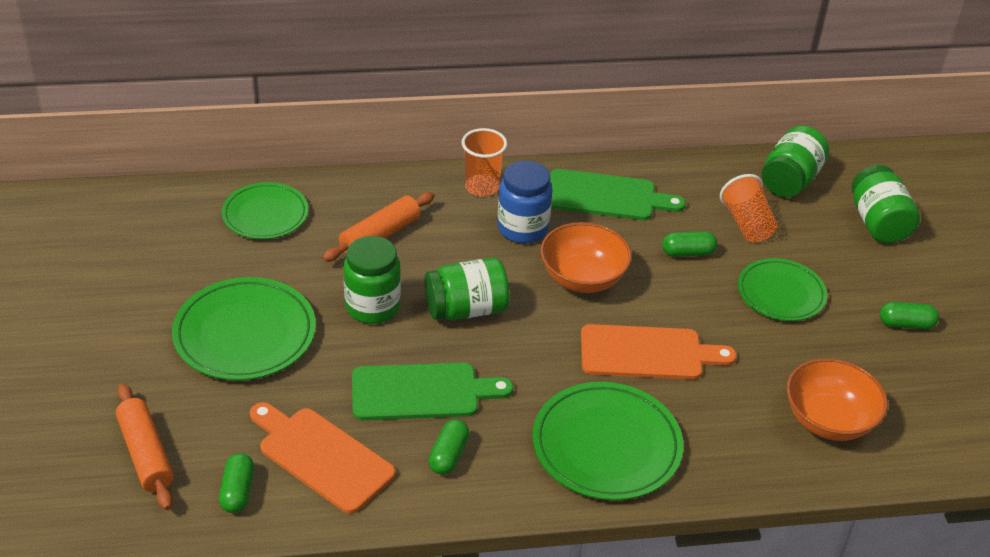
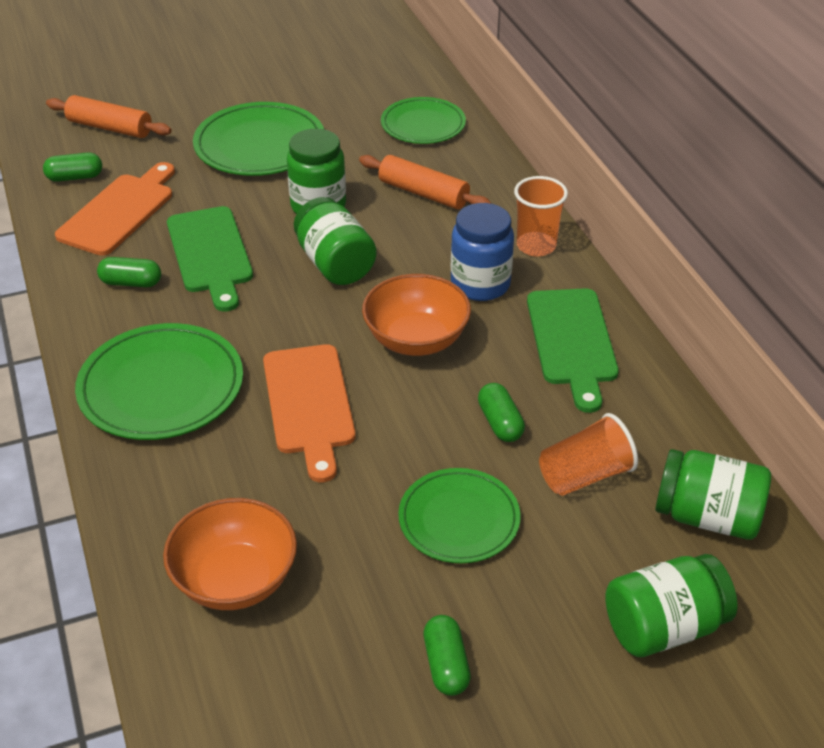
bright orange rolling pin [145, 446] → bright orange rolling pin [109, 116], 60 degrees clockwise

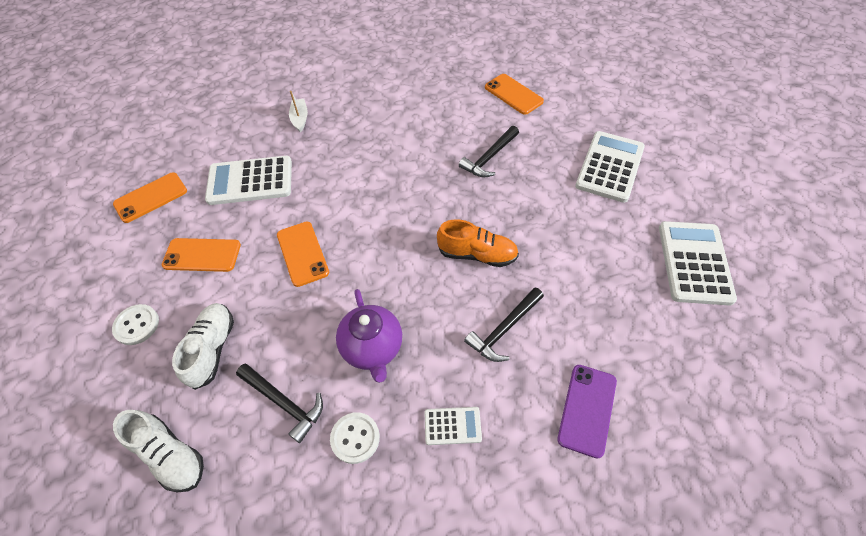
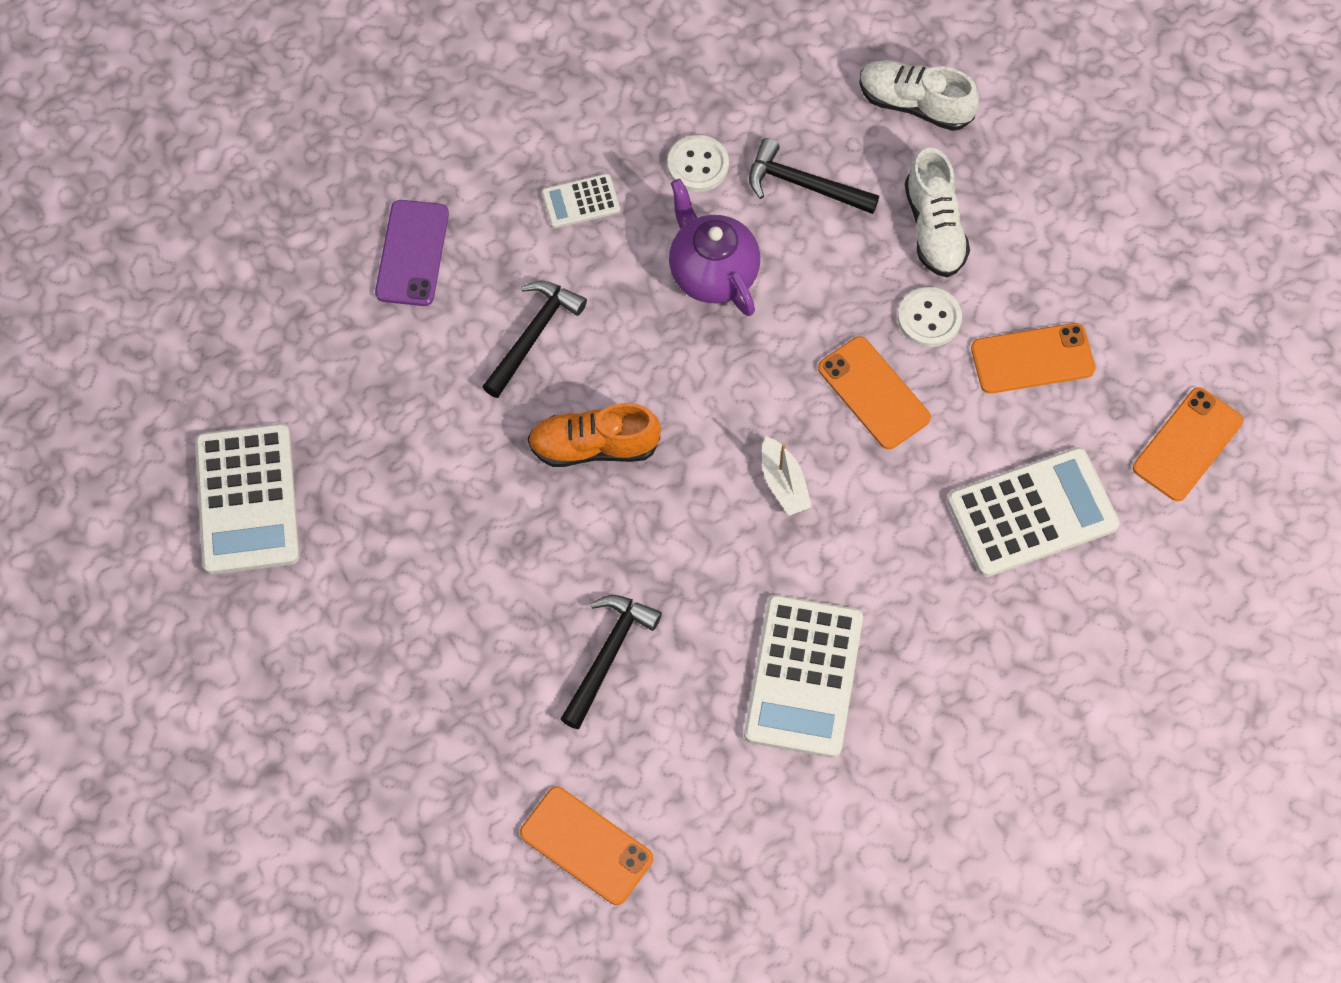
pure white button [135, 324] → pure white button [930, 317], shifted
pure white toy boat [298, 111] → pure white toy boat [787, 476], shifted
pure white calculator [610, 167] → pure white calculator [803, 676], shifted

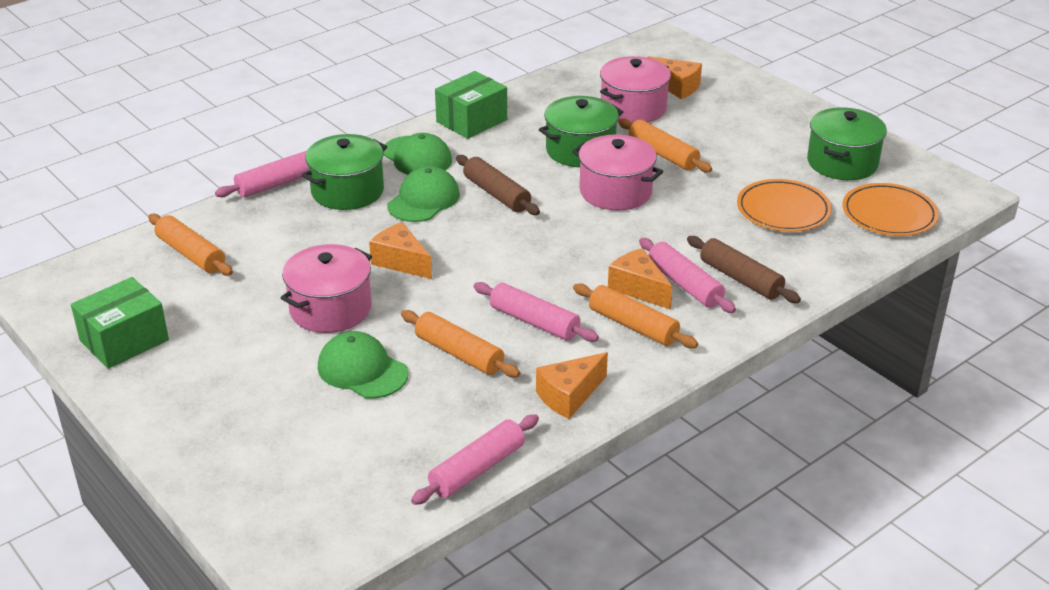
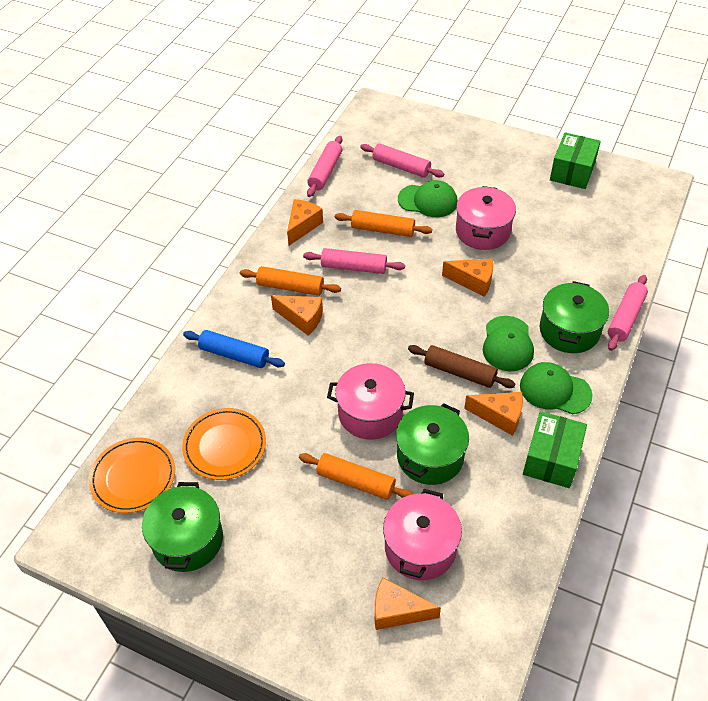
bright orange rolling pin [190, 245] → -
rosy rolling pin [687, 275] → rosy rolling pin [402, 160], shifted
dark brown rolling pin [744, 269] → royal blue rolling pin [234, 349]
- → bright orange cheese [493, 414]

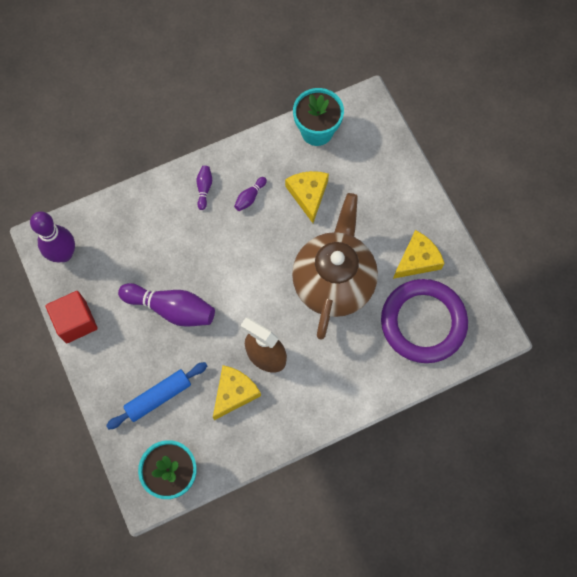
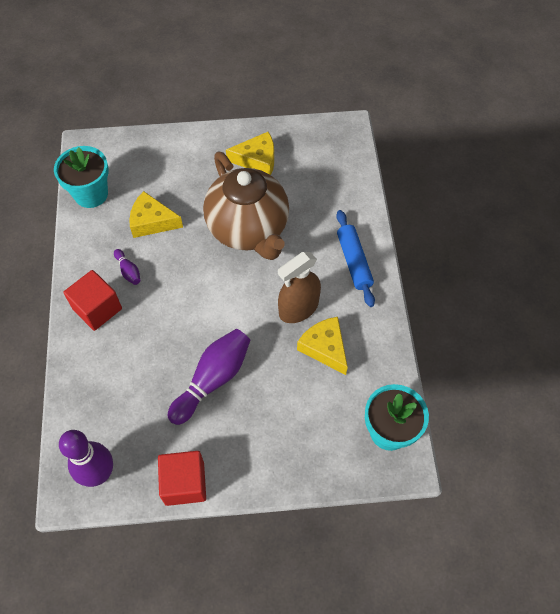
royal blue rolling pin [156, 395] → royal blue rolling pin [355, 258], shifted
purple bowling pin [204, 188] → scarlet cube [92, 300]
dark brown teapot [335, 266] → dark brown teapot [246, 206], 150 degrees counterclockwise
purple hoop [424, 321] → -
bright yellow cheese [419, 254] → bright yellow cheese [250, 153], 105 degrees clockwise

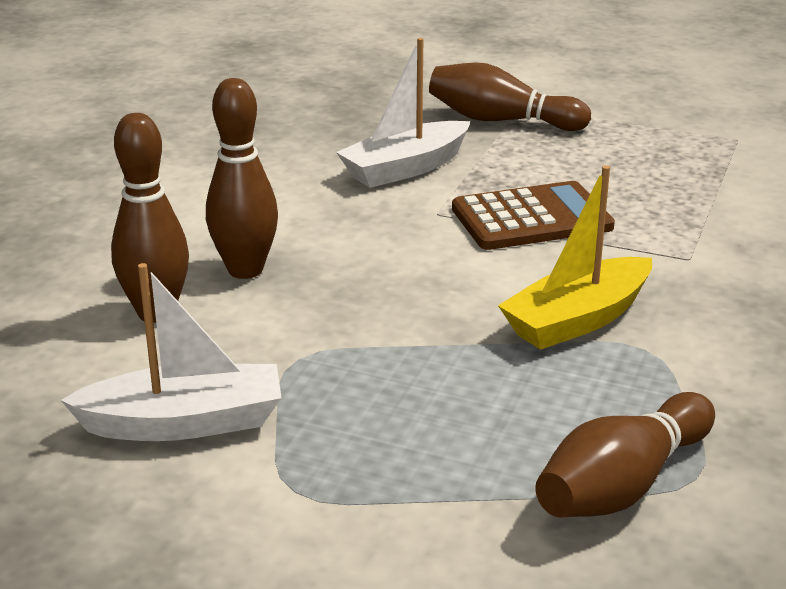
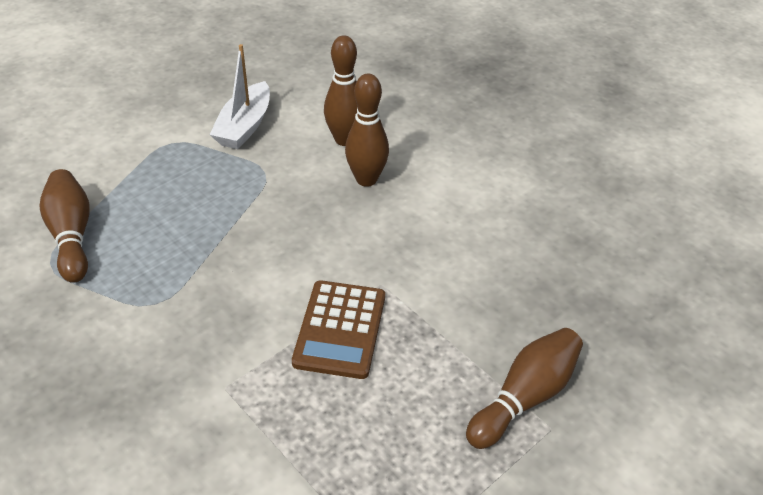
pure white toy boat [403, 113] → -
bright yellow toy boat [575, 257] → -

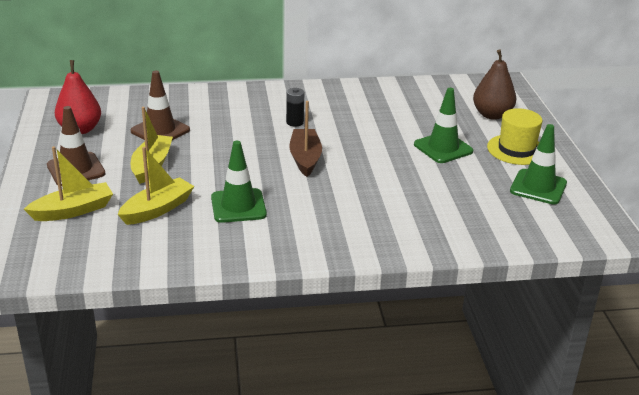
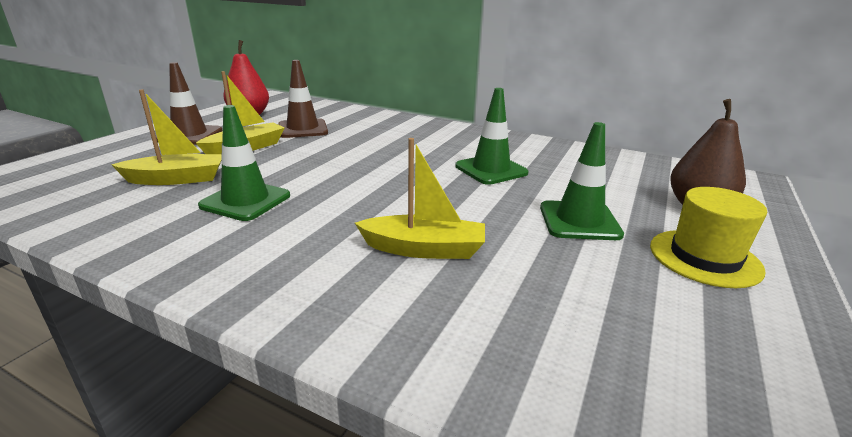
bright yellow toy boat [68, 183] → bright yellow toy boat [420, 198], shifted
jet-black AA battery [295, 107] → -
dark brown toy boat [305, 139] → -
emerald traffic cone [538, 164] → emerald traffic cone [492, 136], shifted

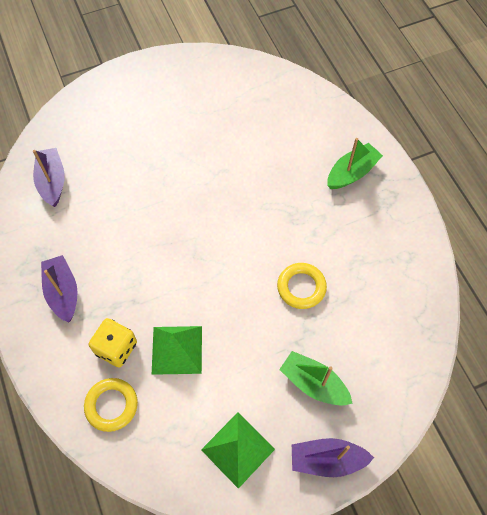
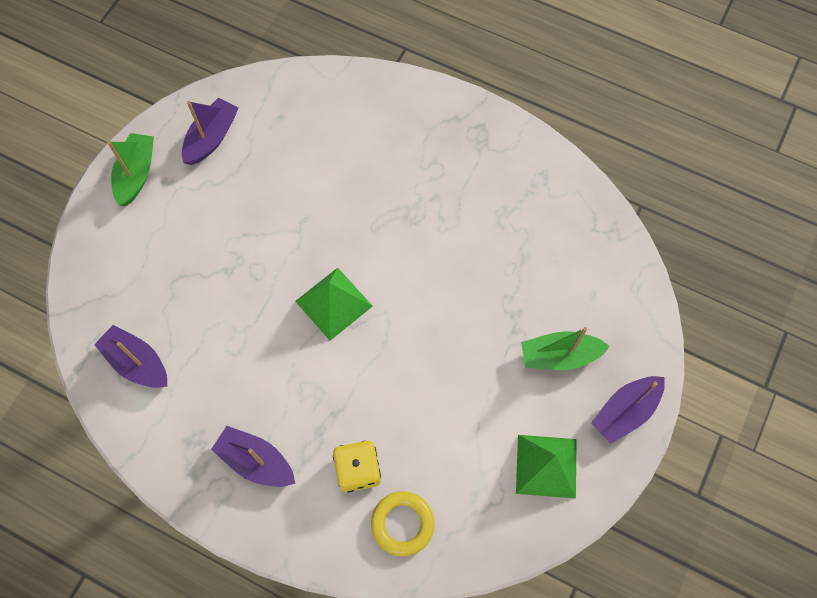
emerald pyramid shape [177, 350] → emerald pyramid shape [334, 304], shifted
bright yellow hoop [302, 286] → -
emerald toy boat [355, 163] → emerald toy boat [130, 169], shifted
- → purple toy boat [210, 131]

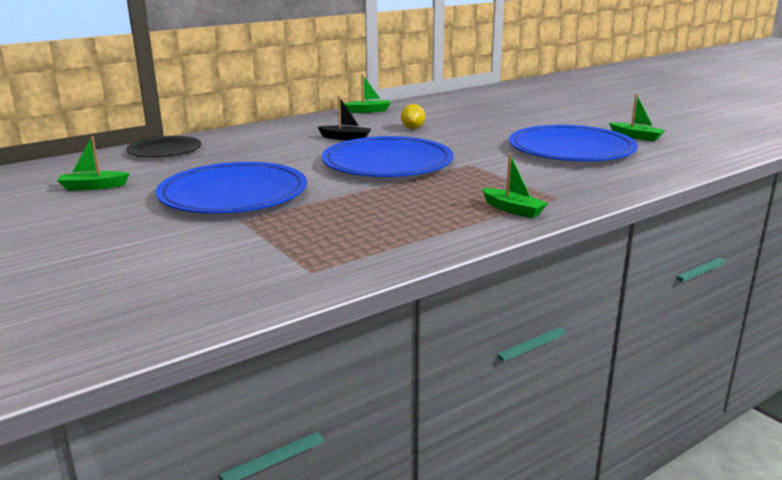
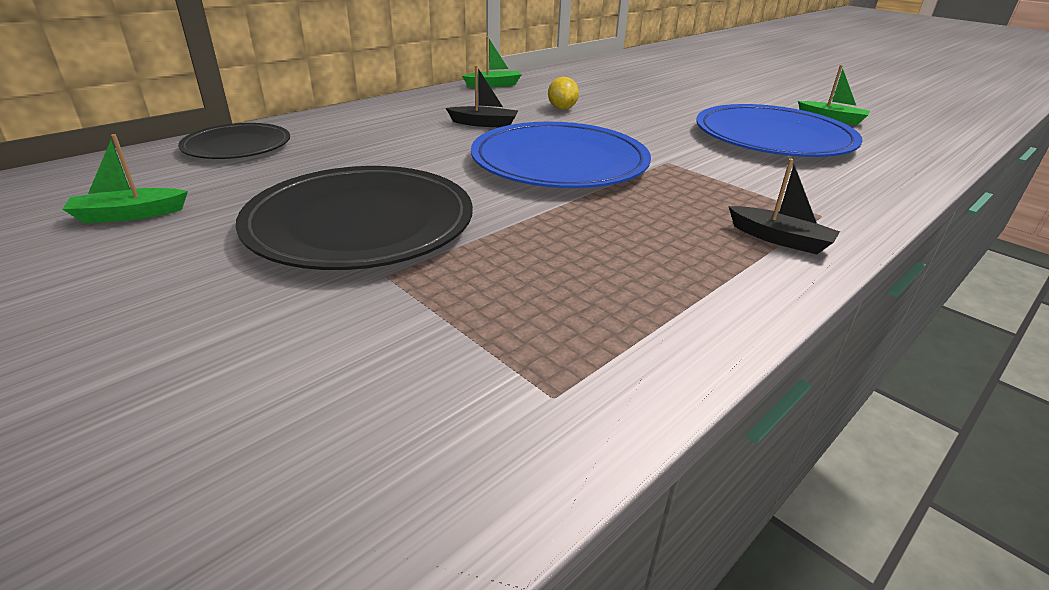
royal blue flat dish [231, 188] → jet-black flat dish [354, 218]
emerald toy boat [515, 185] → jet-black toy boat [784, 206]

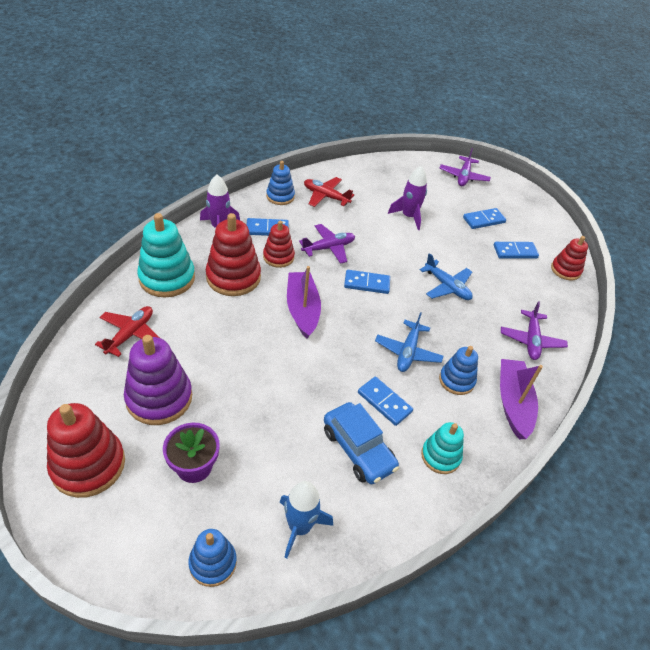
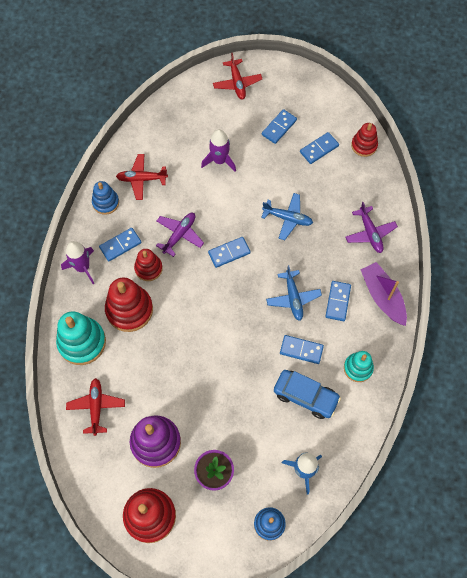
purple toy boat [304, 302] → -
royal blue ring stacker [458, 370] → royal blue domino [338, 301]
purple plane [465, 167] → scarlet plane [237, 75]

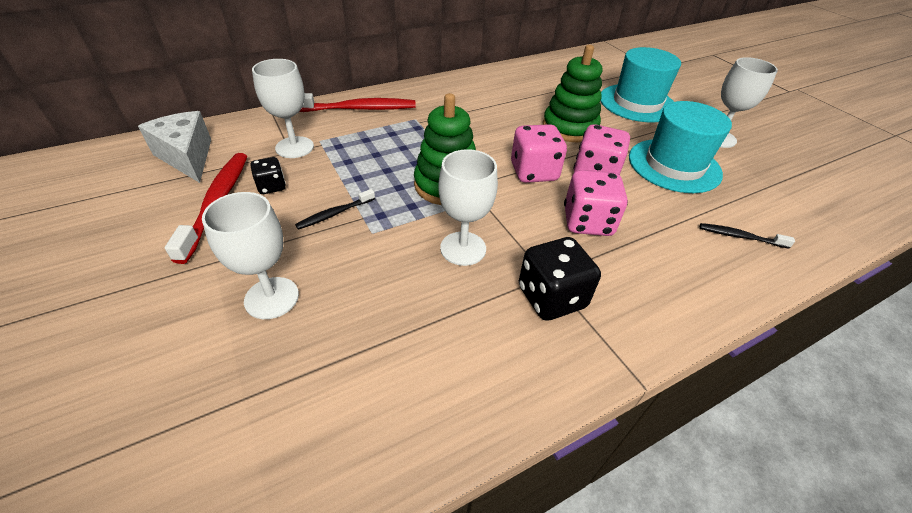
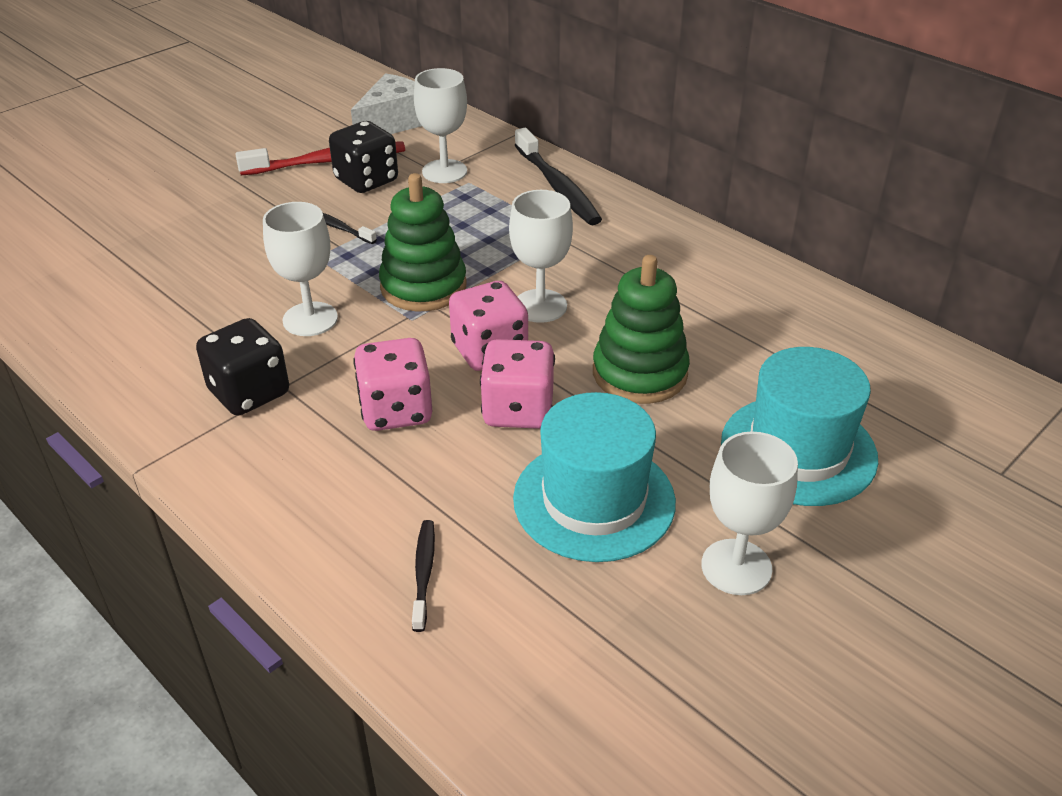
pure white chalice [250, 255] → pure white chalice [541, 256], shifted
jet-black game die [268, 175] → jet-black game die [363, 157], x1.75
scarlet toothbrush [357, 102] → jet-black toothbrush [558, 176]

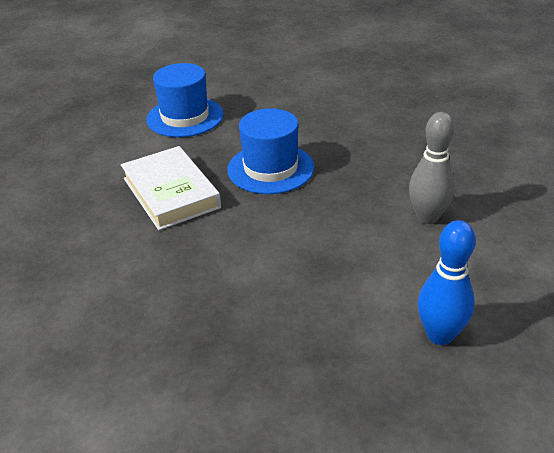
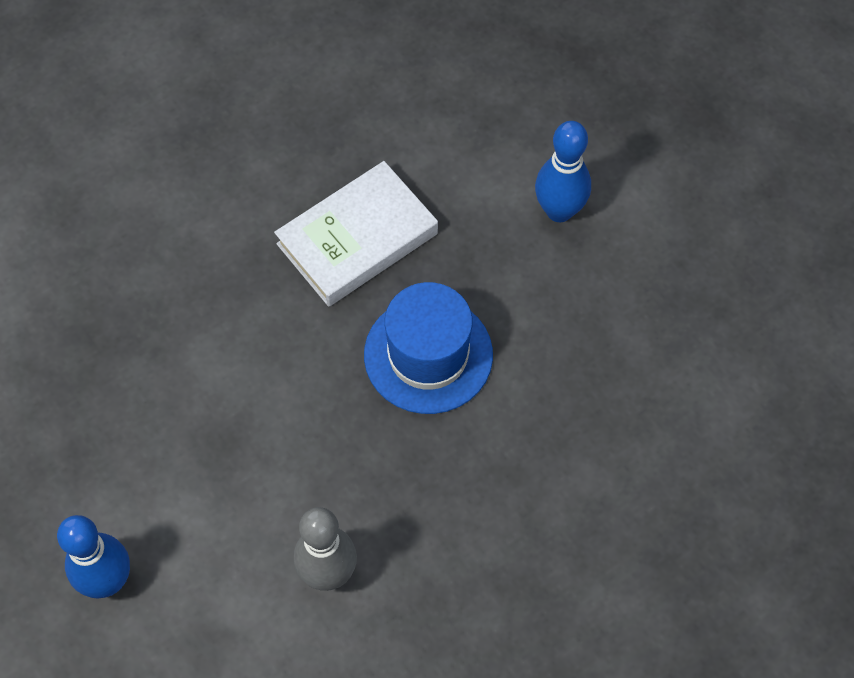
royal blue tall hat [185, 100] → royal blue bowling pin [563, 171]

